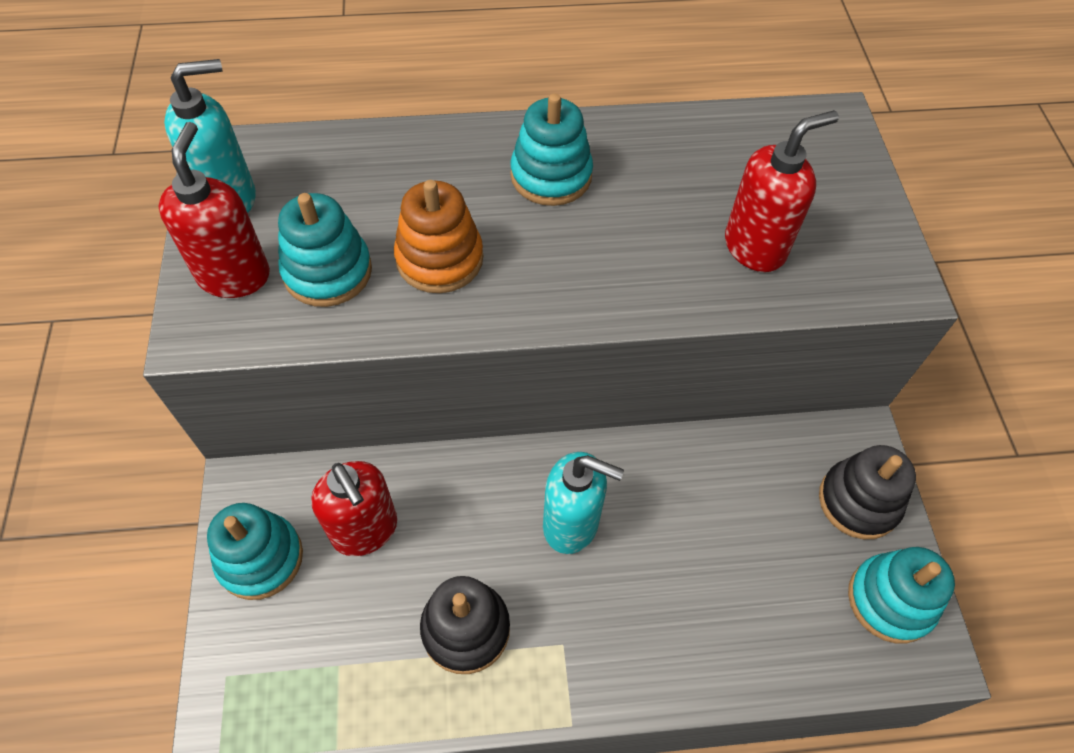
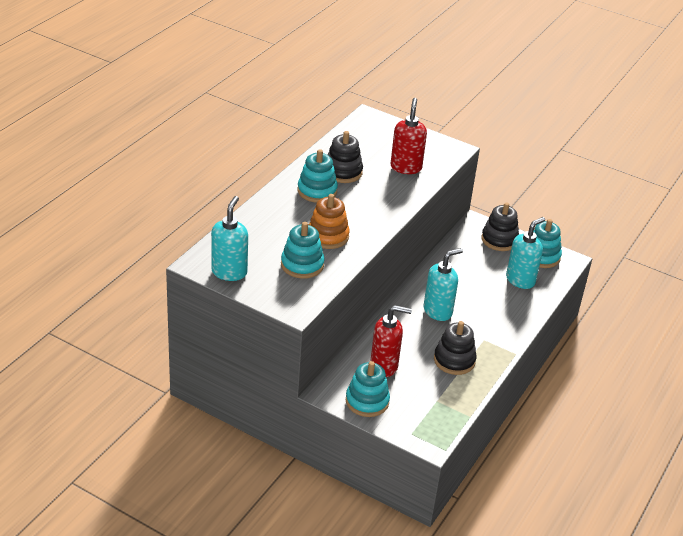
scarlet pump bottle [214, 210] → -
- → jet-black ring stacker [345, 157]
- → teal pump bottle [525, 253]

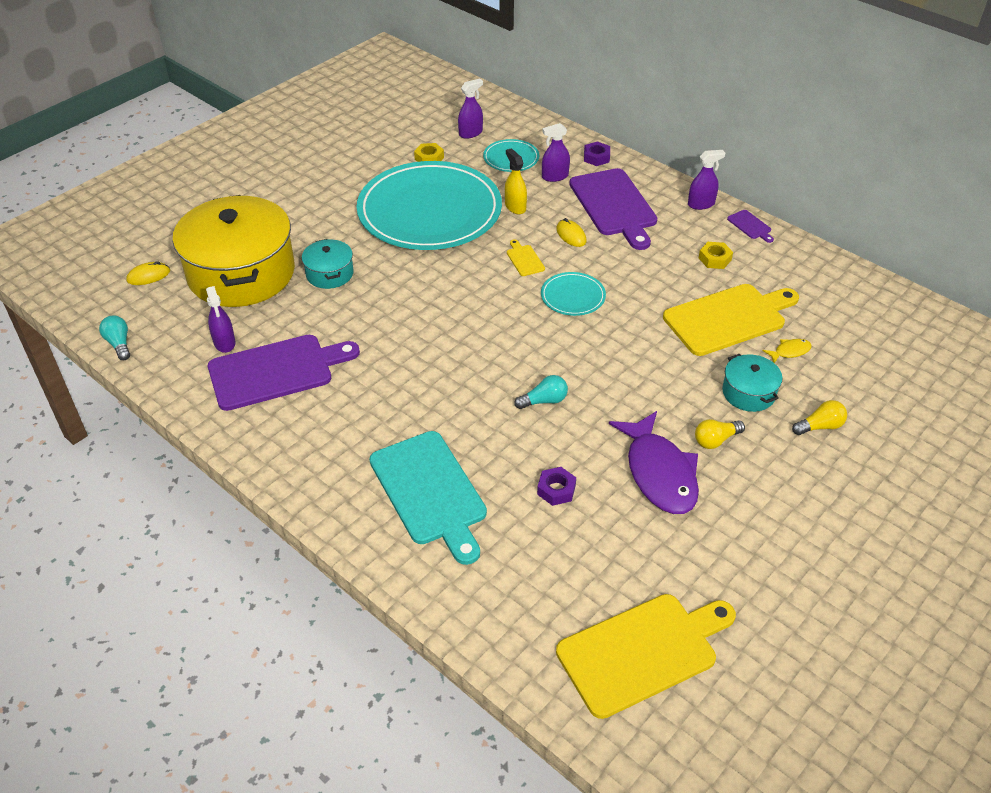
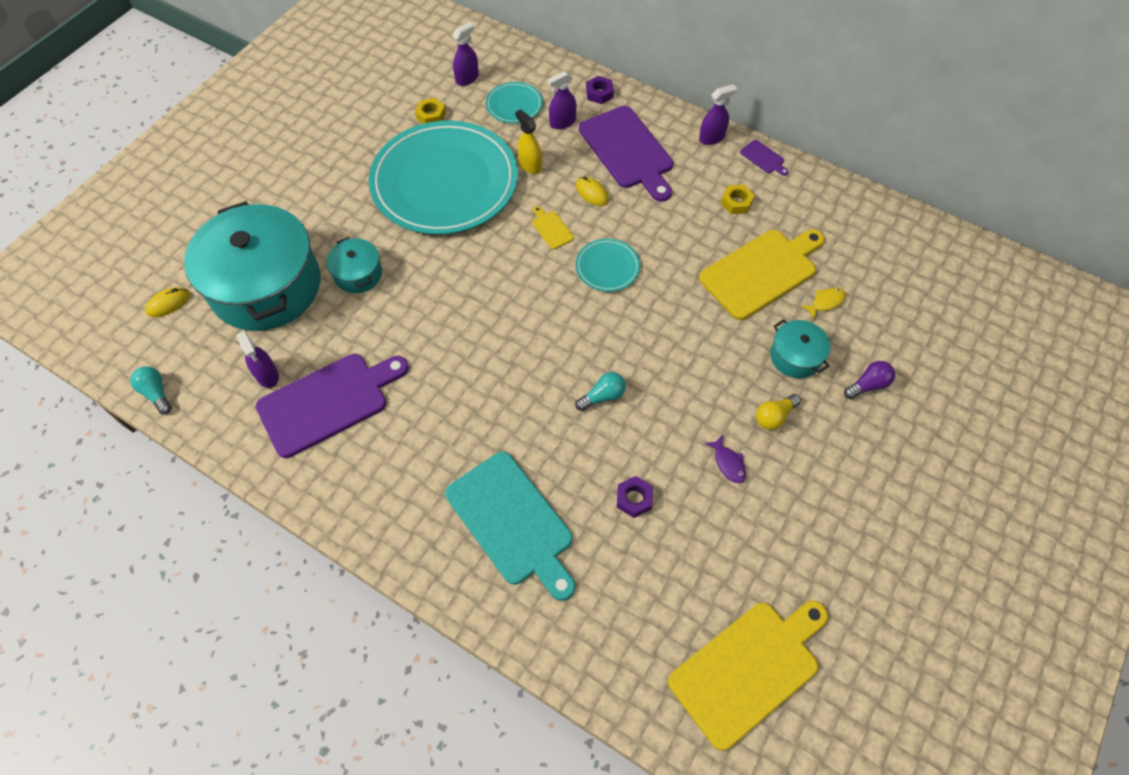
bright yellow pot [234, 251] → teal pot [252, 266]
purple toy fish [654, 462] → purple toy fish [725, 459], x0.42
bright yellow lightbulb [819, 417] → purple lightbulb [869, 380]

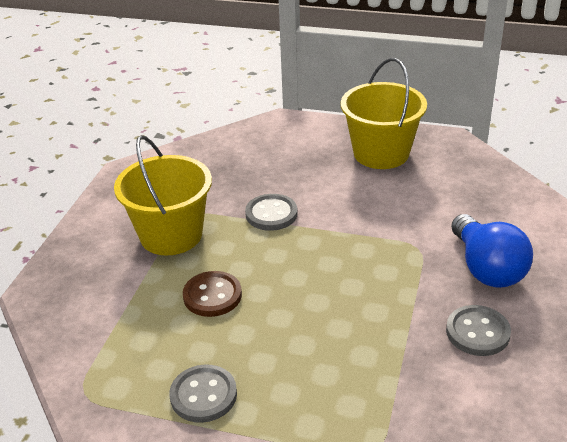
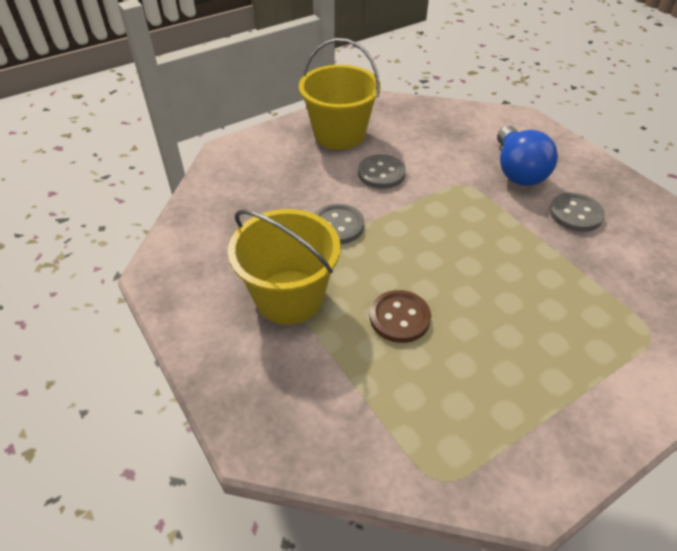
grey button [203, 393] → grey button [382, 171], shifted
royal blue lightbulb [492, 251] → royal blue lightbulb [527, 156], 60 degrees clockwise

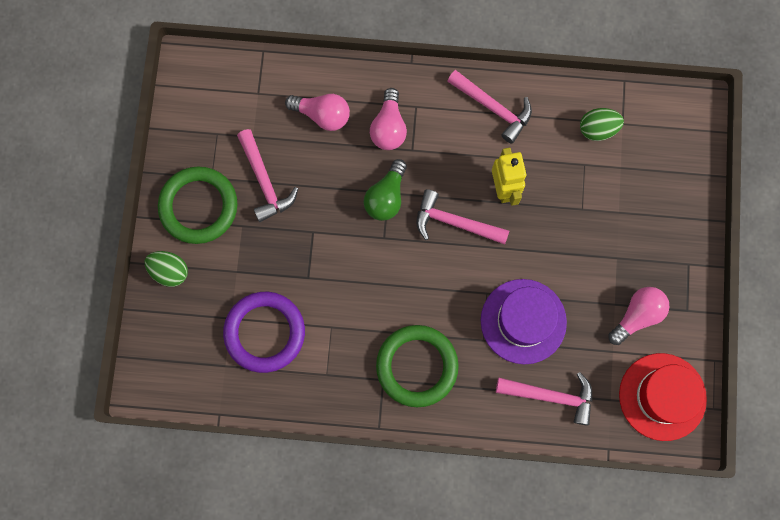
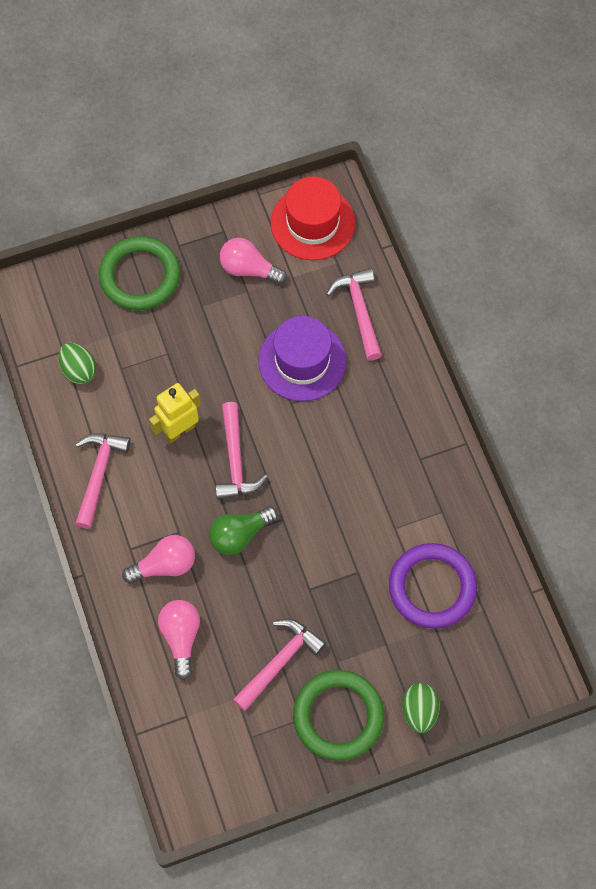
emerald lightbulb [385, 190] → emerald lightbulb [243, 530], 150 degrees clockwise
emerald hoop [417, 366] → emerald hoop [139, 273], shifted

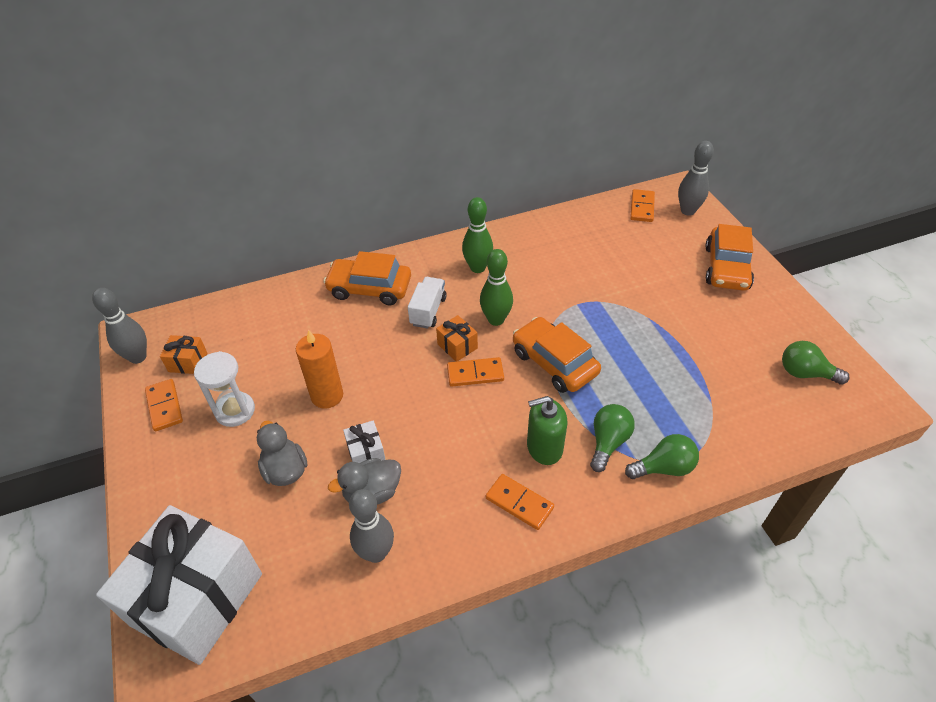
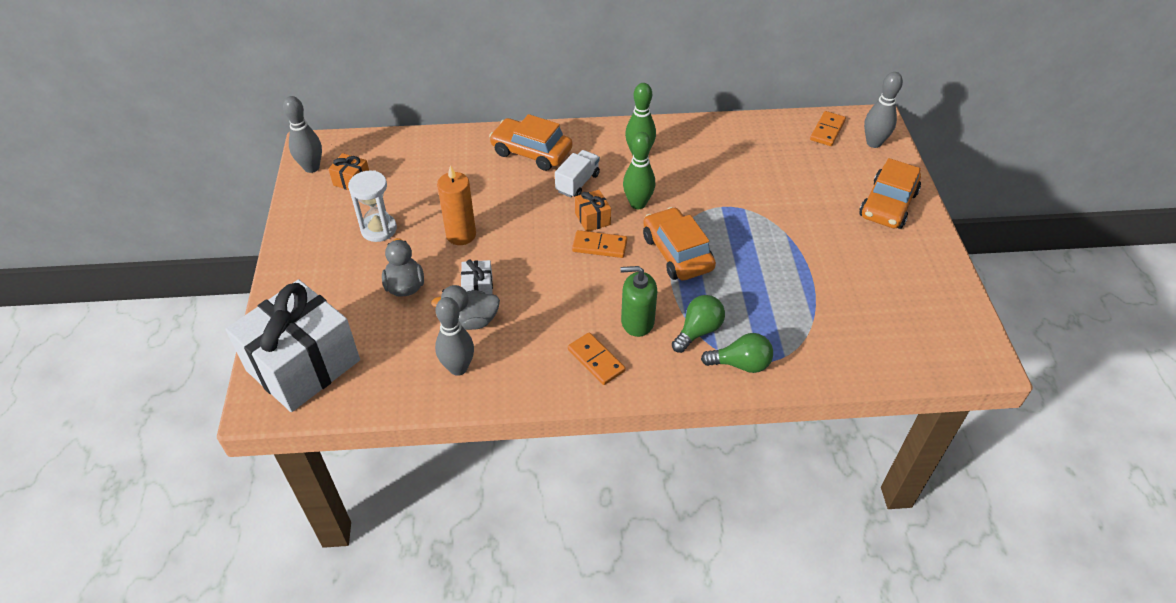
bright orange domino [164, 405] → -
emerald lightbulb [816, 363] → -

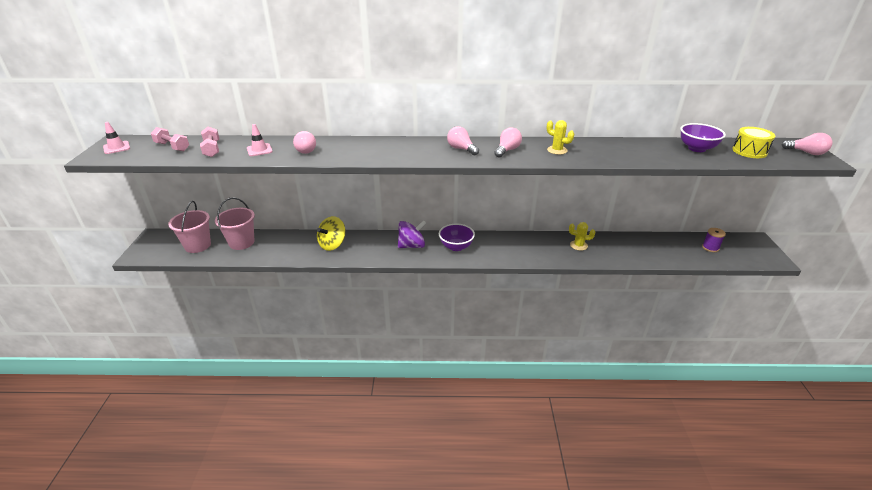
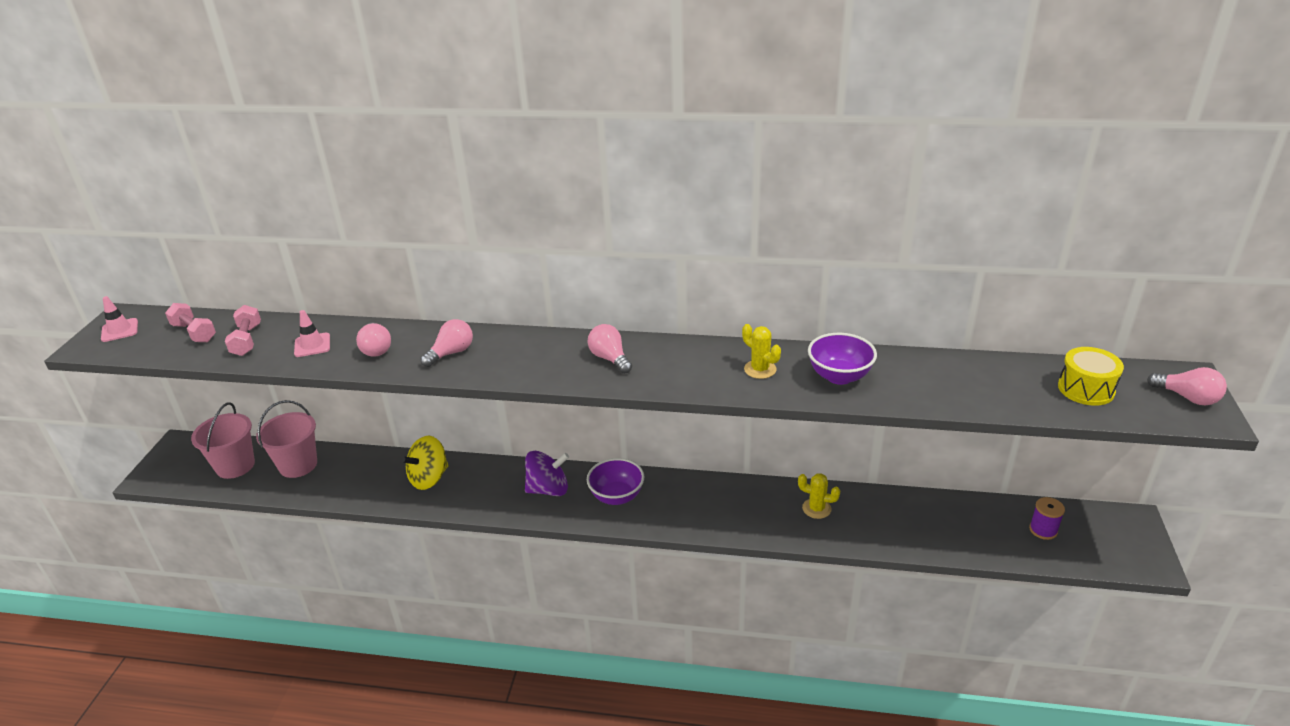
rosy lightbulb [508, 142] → rosy lightbulb [447, 343], shifted
purple deep dish [703, 137] → purple deep dish [842, 359], shifted

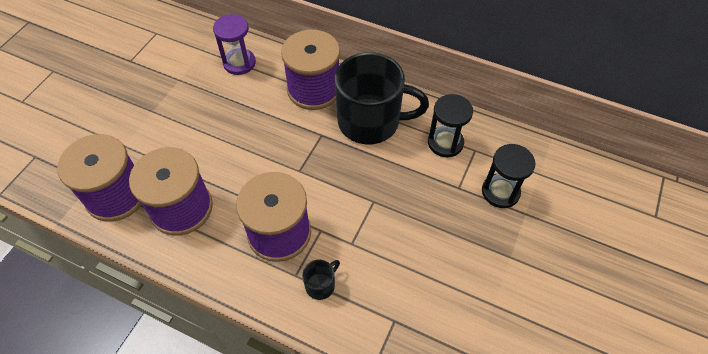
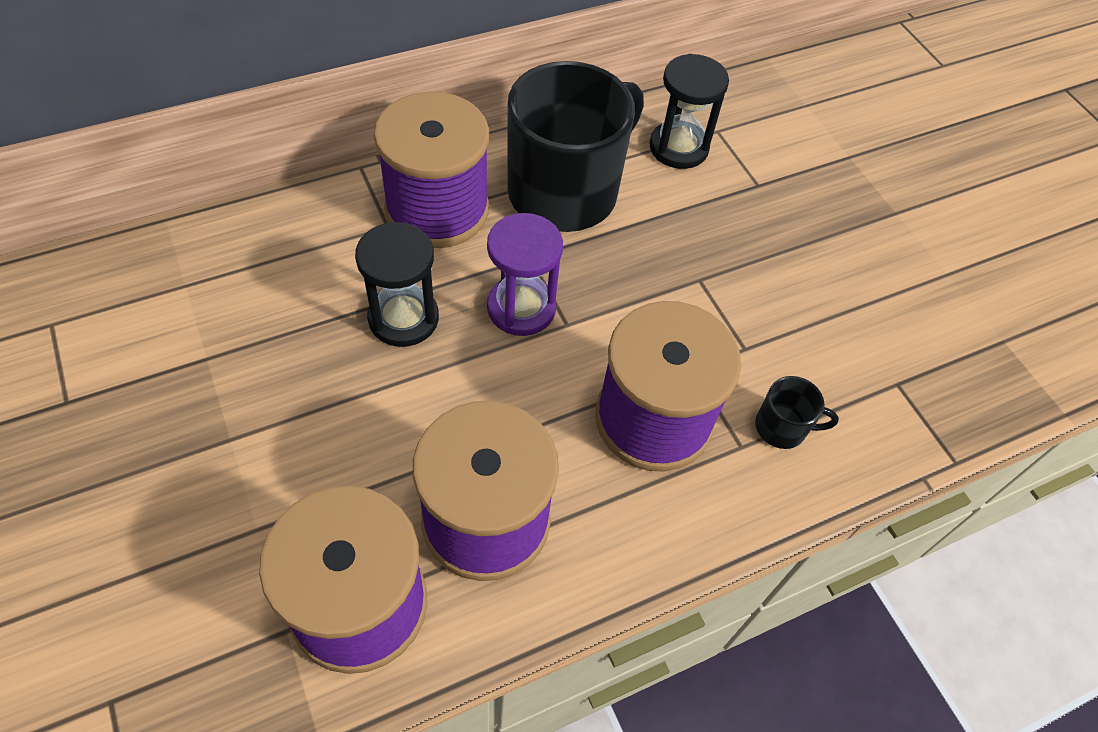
purple sandglass [234, 44] → purple sandglass [525, 274], shifted
jet-black coffee mug [321, 280] → jet-black coffee mug [797, 412], 105 degrees clockwise
jet-black sandglass [509, 176] → jet-black sandglass [397, 284], shifted

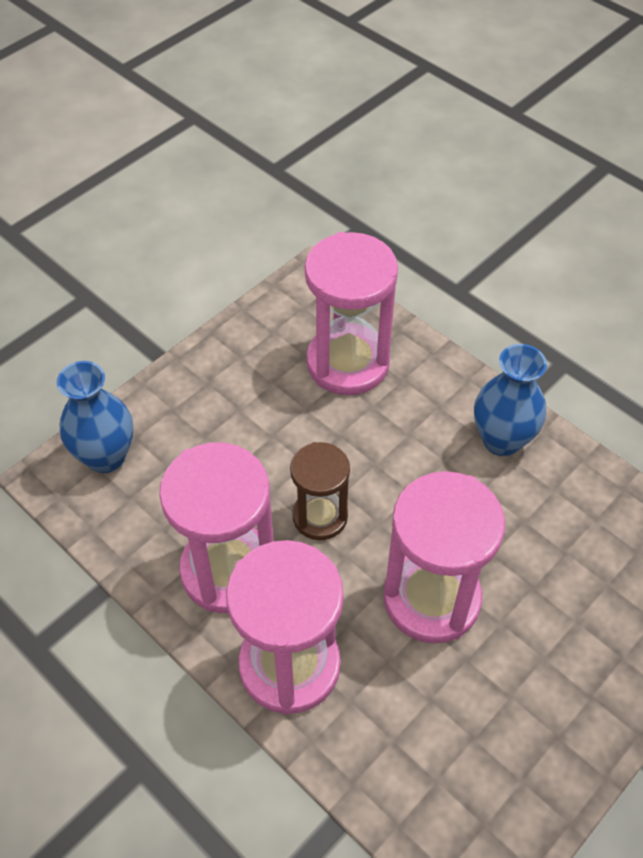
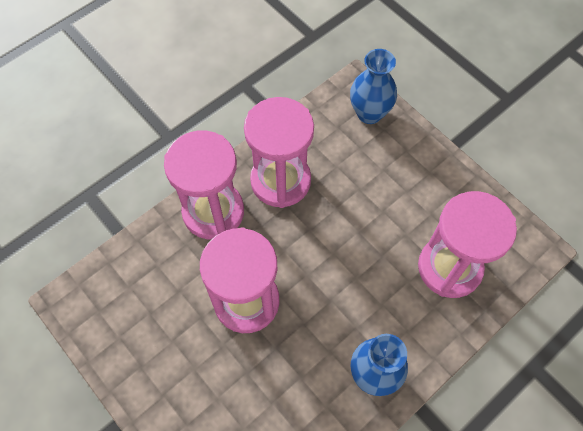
dark brown sandglass [320, 491] → -

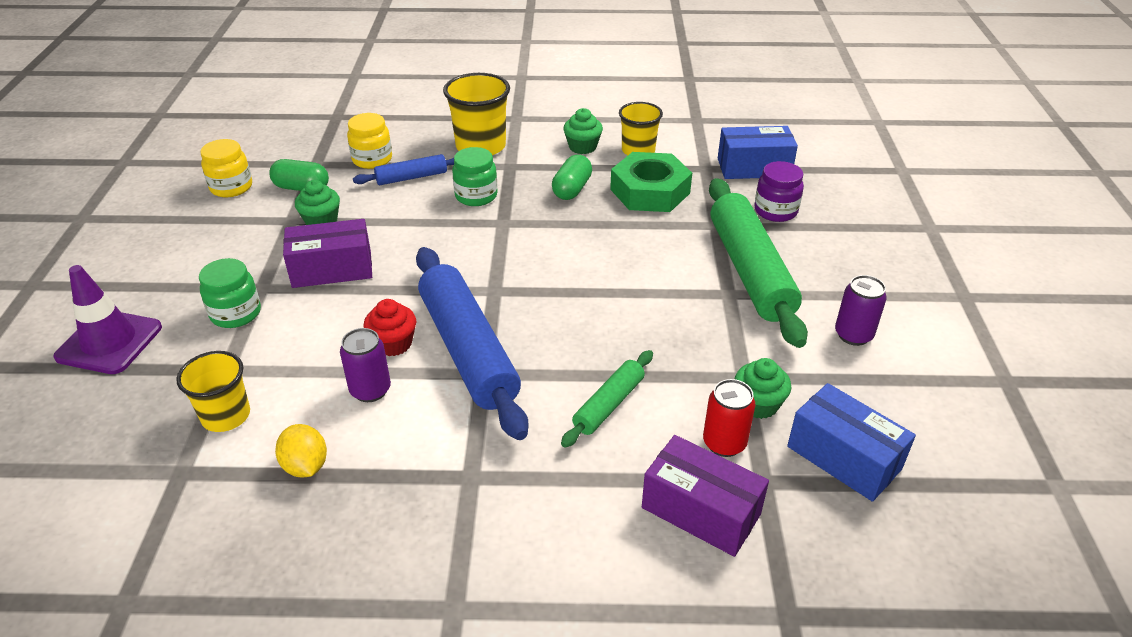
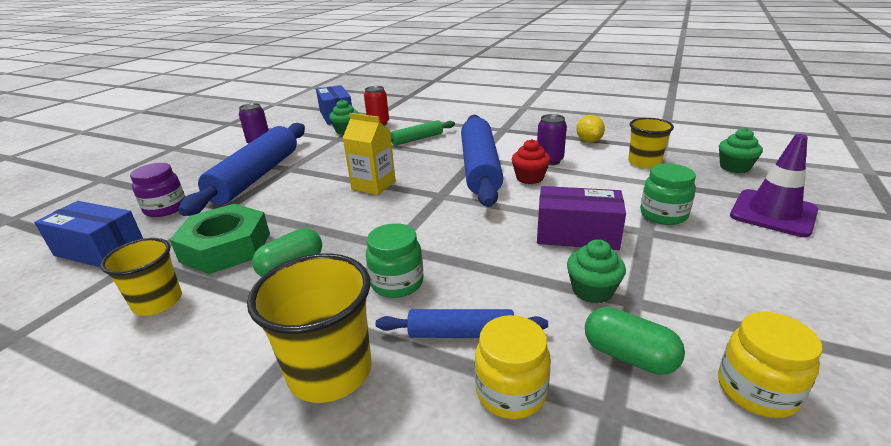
emerald fairy cake [583, 131] → emerald fairy cake [741, 150], shifted
purple parcel [705, 496] → -
emerald rolling pin [758, 263] → royal blue rolling pin [241, 169]
- → bright yellow milk carton [369, 154]

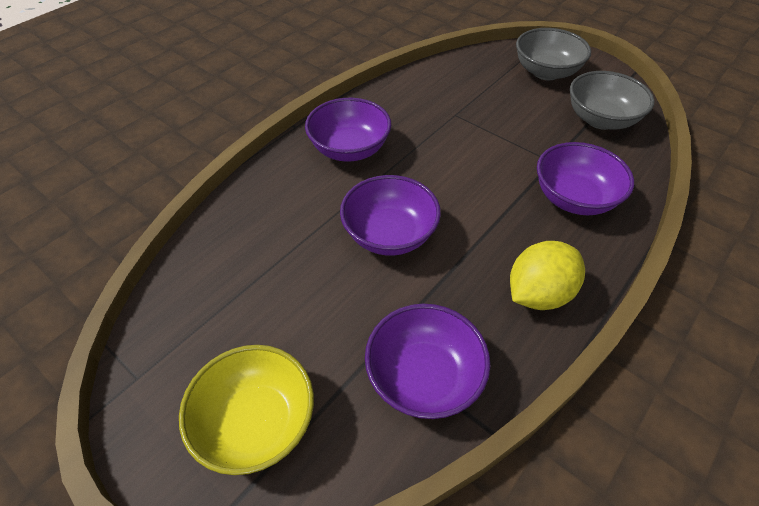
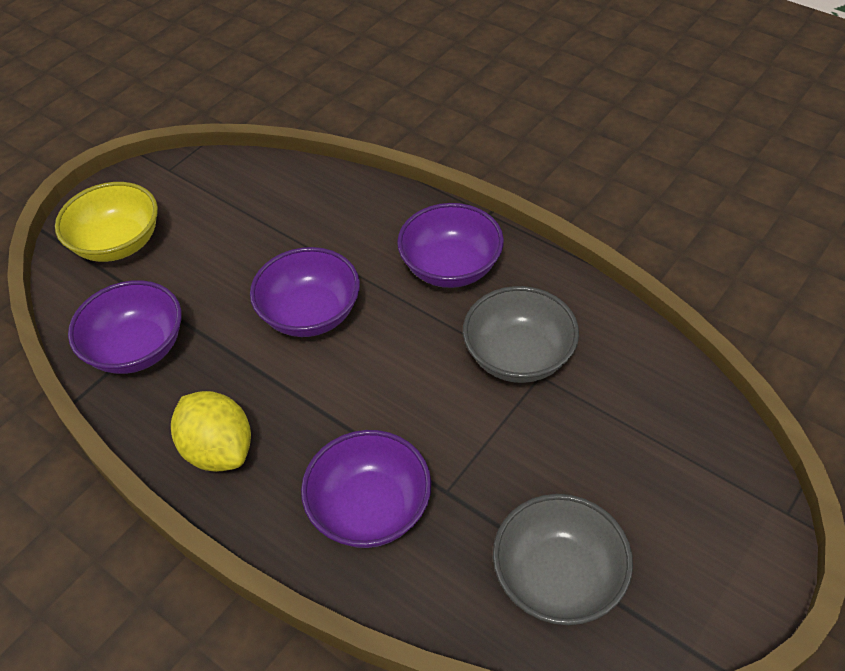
grey deep dish [553, 54] → grey deep dish [521, 334], shifted

